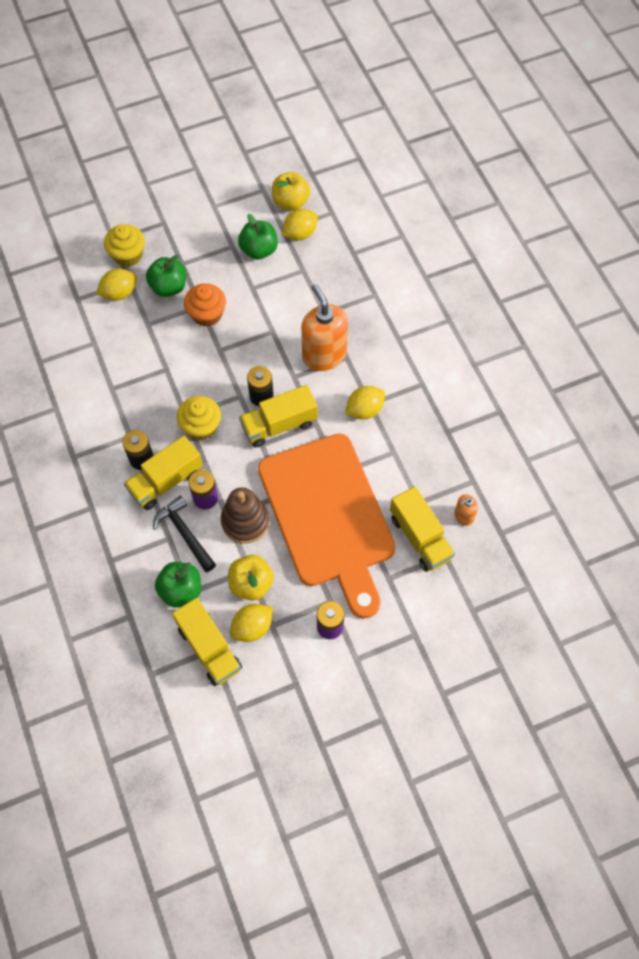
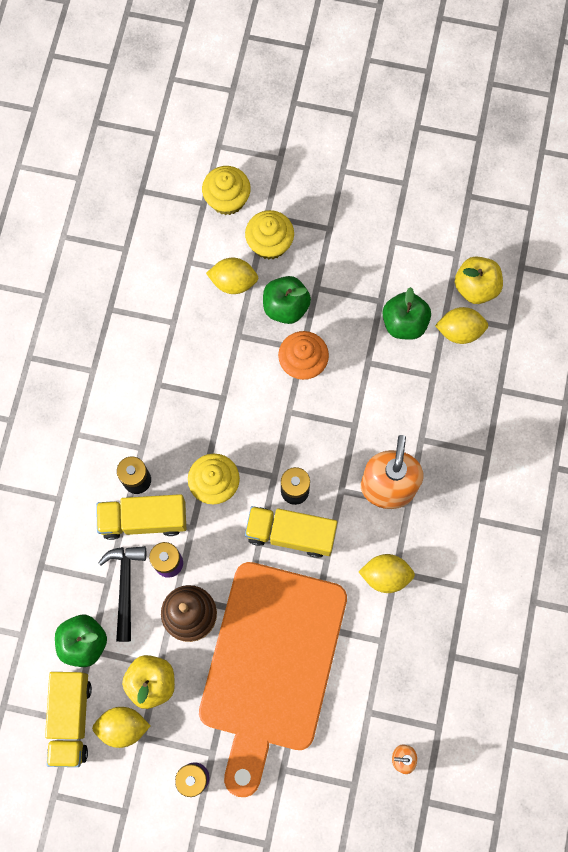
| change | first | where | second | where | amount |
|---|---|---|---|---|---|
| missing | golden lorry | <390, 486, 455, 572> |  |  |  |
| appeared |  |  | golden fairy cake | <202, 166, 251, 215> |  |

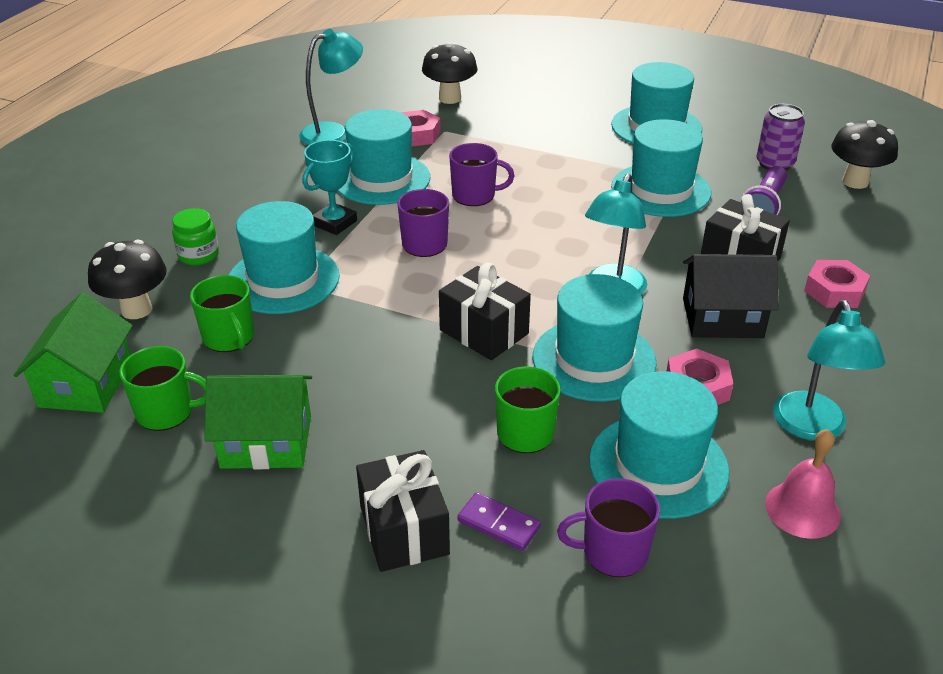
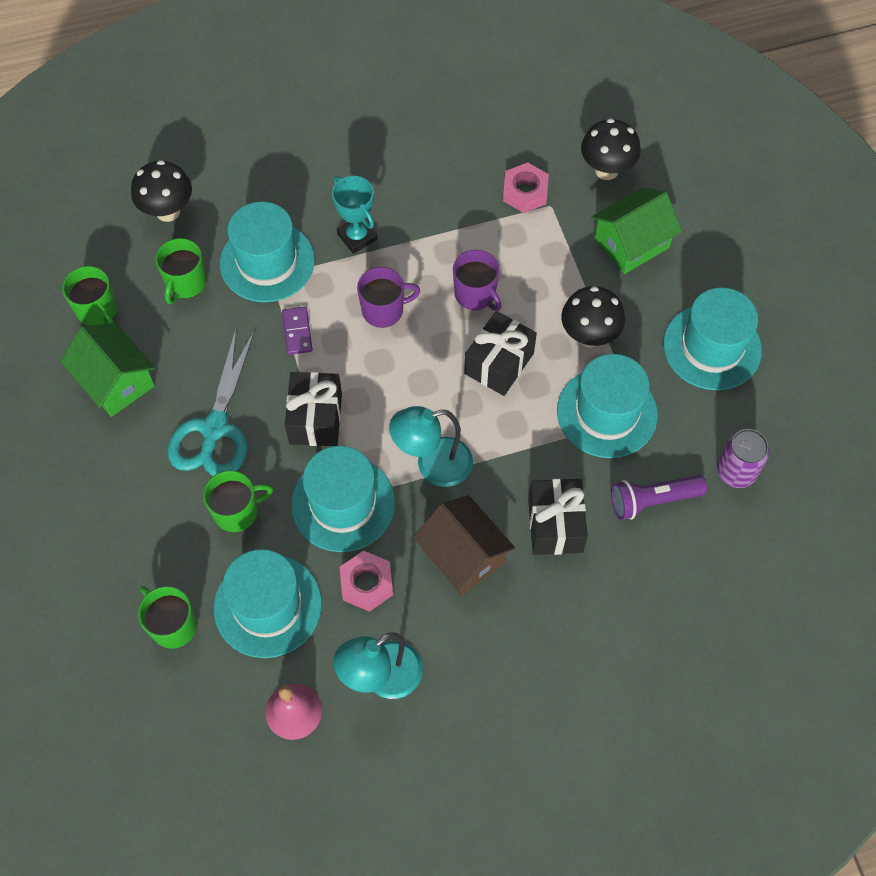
| change | first | where | second | where | amount |
|---|---|---|---|---|---|
| missing | aqua desk lamp | <299, 29, 363, 145> |  |  |  |
| missing | aqua hat | <337, 109, 431, 205> |  |  |  |
| relocated | black fungus | <831, 120, 898, 189> |  | <561, 286, 625, 347> |  |
| spun | aqua prize cup | <303, 140, 357, 235> |  | <332, 176, 377, 254> | 60 degrees clockwise |
| missing | emerald jar | <172, 208, 219, 265> |  |  |  |
| colour | black toy house | <683, 254, 779, 338> | russet toy house | <413, 495, 515, 596> |  |
| missing | rosy hexagon nut | <804, 260, 870, 308> |  |  |  |
| relocated | emerald toy house | <14, 293, 133, 413> |  | <592, 188, 682, 274> |  |
| relocated | black gift | <356, 450, 450, 572> |  | <464, 311, 537, 396> |  |
| colour | purple mug | <557, 478, 660, 577> | emerald mug | <138, 586, 197, 649> |  |
| relocated | purple domino | <457, 492, 541, 551> |  | <282, 307, 313, 355> |  |
| appeared |  |  | aqua scissors | <167, 330, 255, 476> |  |

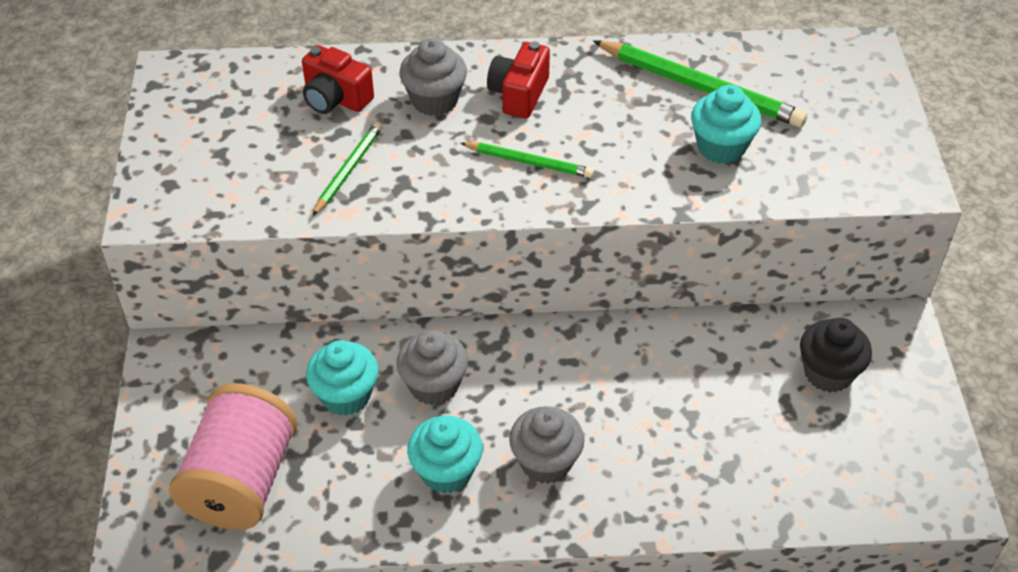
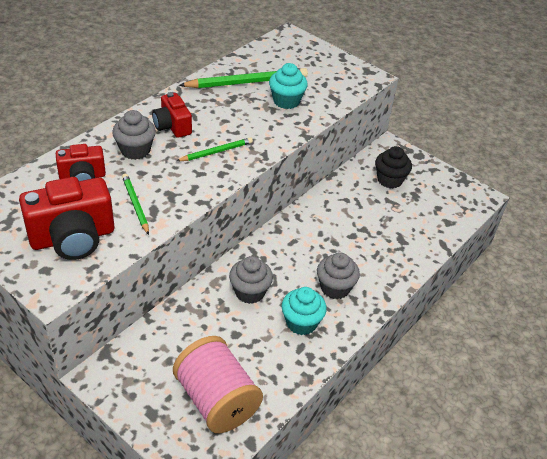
| change | first | where | second | where | amount |
|---|---|---|---|---|---|
| missing | aqua fairy cake | <306, 340, 378, 416> |  |  |  |
| appeared |  |  | crimson photo camera | <19, 177, 114, 260> |  |

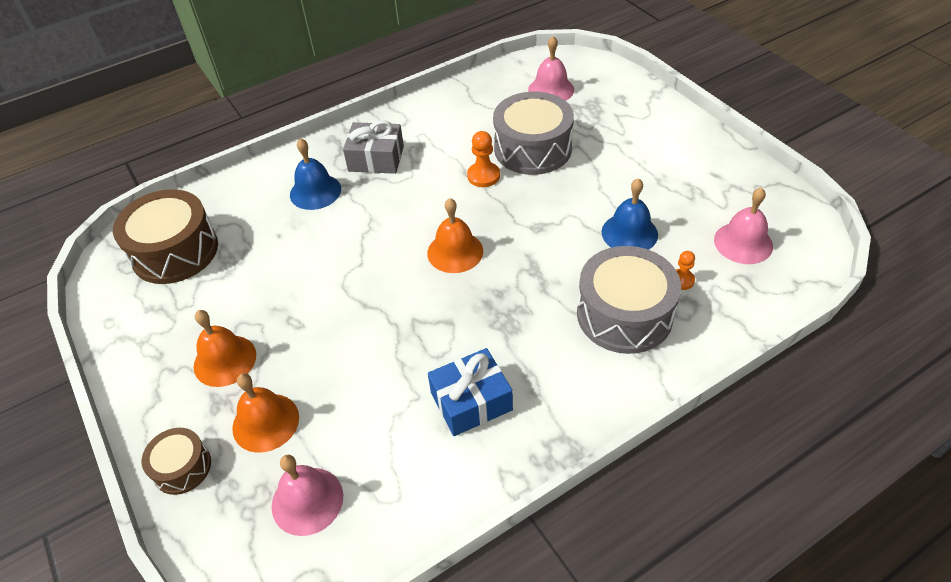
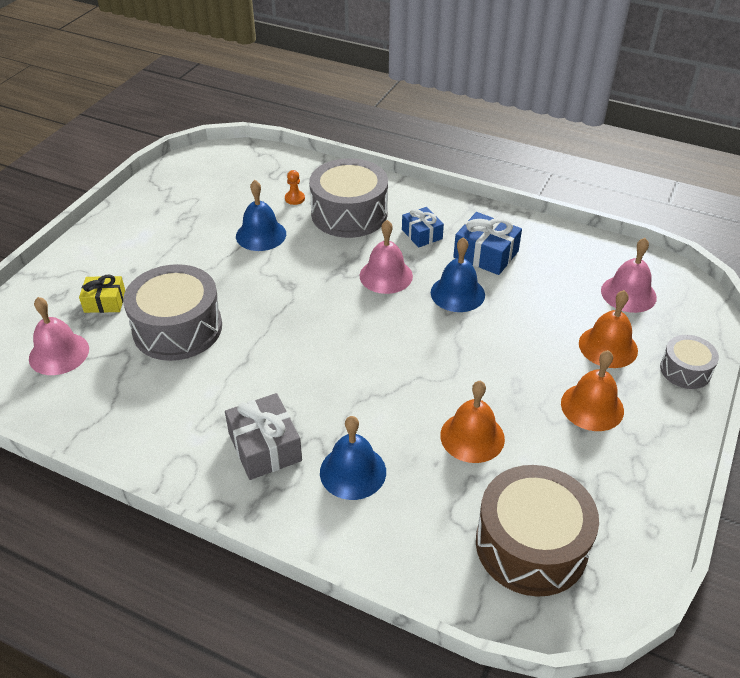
| change | first | where | second | where | amount |
|---|---|---|---|---|---|
| missing | orange pawn | <467, 131, 500, 187> |  |  |  |
| relocated | rosy bell | <714, 187, 773, 264> |  | <360, 220, 413, 294> |  |
| relocated | orange bell | <427, 198, 483, 273> |  | <440, 381, 505, 463> |  |
| colour | russet snare drum | <142, 428, 211, 495> | ash-grey snare drum | <660, 335, 719, 389> |  |
| appeared |  |  | blue gift | <402, 207, 444, 248> |  |
| appeared |  |  | blue bell | <431, 237, 485, 312> |  |
| appeared |  |  | golden gift | <79, 275, 125, 313> |  |

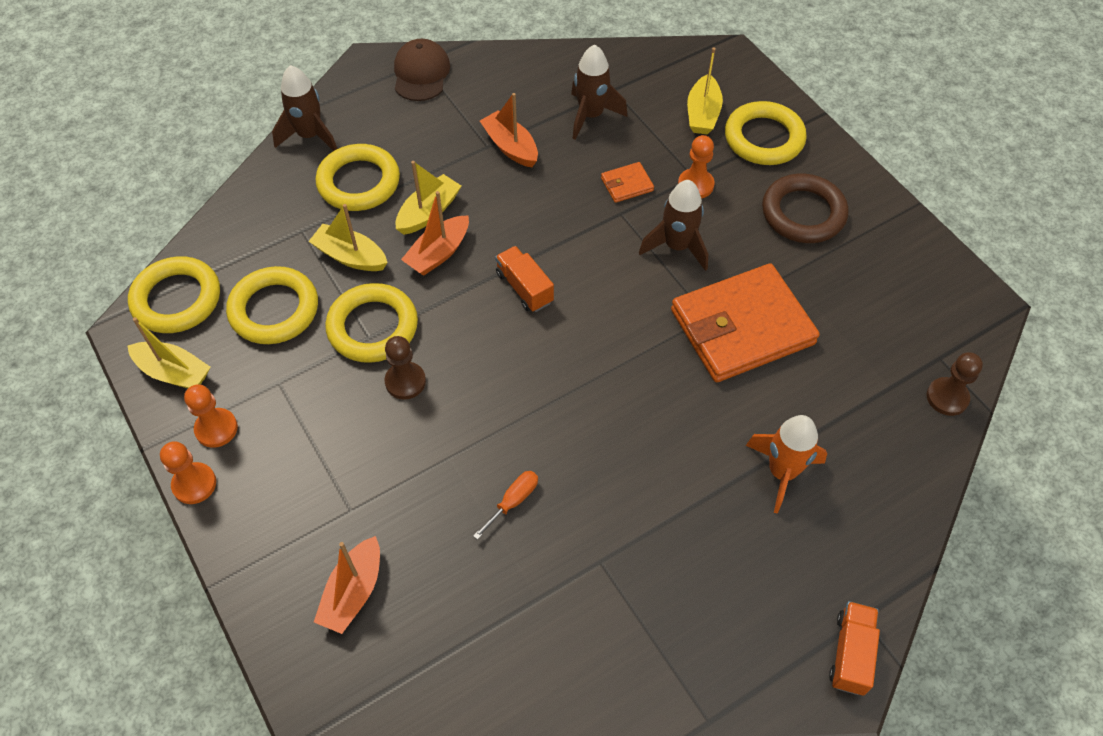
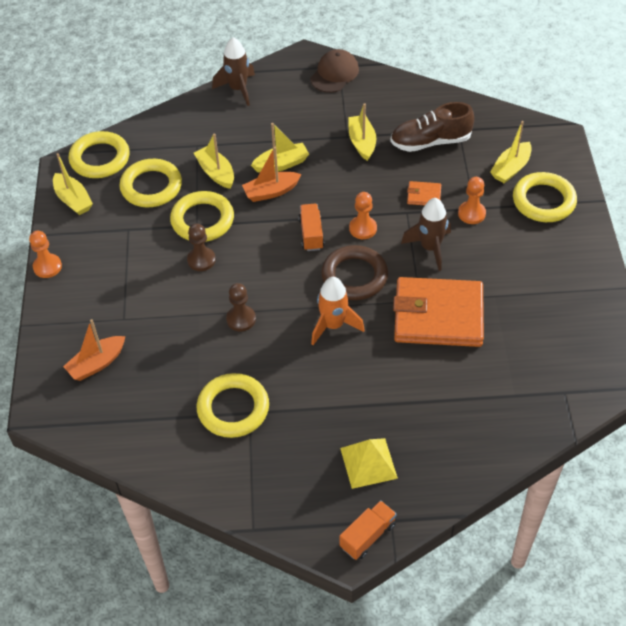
| change | first | where | second | where | amount |
|---|---|---|---|---|---|
| exchanged | russet rocket | <571, 44, 628, 140> | russet sneaker | <390, 102, 474, 152> |  |
| colour | orange toy boat | <480, 93, 538, 167> | golden toy boat | <348, 103, 376, 161> |  |
| relocated | golden ring | <316, 144, 400, 211> |  | <197, 373, 269, 438> |  |
| relocated | russet ring | <762, 174, 848, 243> |  | <321, 245, 388, 300> |  |
| relocated | russet pawn | <927, 352, 983, 416> |  | <226, 283, 256, 331> |  |
| relocated | orange pawn | <184, 384, 238, 448> |  | <349, 192, 377, 239> |  |
| relocated | orange rocket | <746, 415, 827, 514> |  | <311, 277, 365, 345> |  |
| missing | orange screwdriver | <473, 471, 538, 540> |  |  |  |
| appeared |  |  | golden solid pyramid | <340, 438, 398, 489> |  |

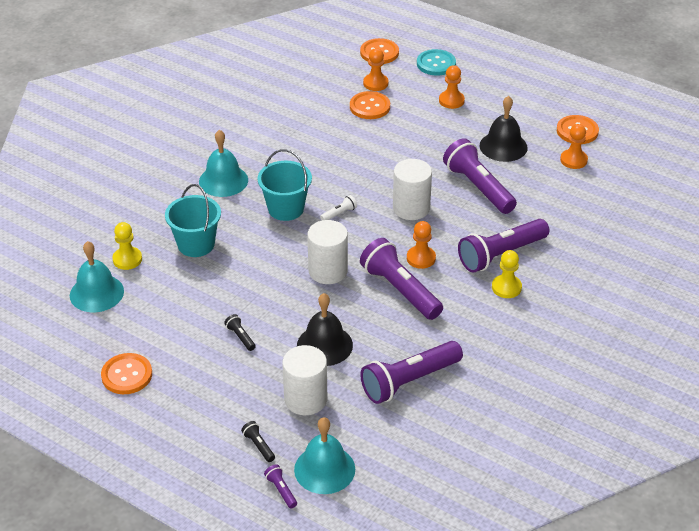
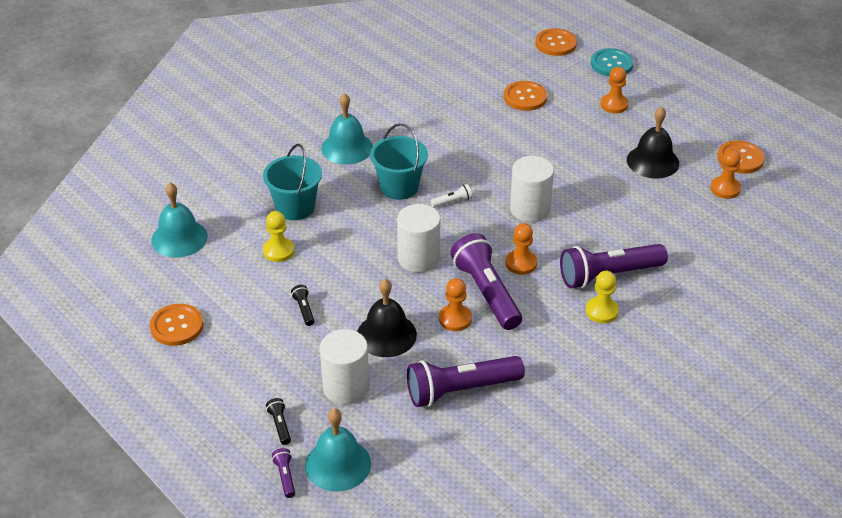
| change | first | where | second | where | amount |
|---|---|---|---|---|---|
| relocated | orange pawn | <363, 48, 389, 91> |  | <439, 278, 472, 331> |  |
| missing | purple pocket torch | <443, 138, 517, 214> |  |  |  |
| relocated | golden pawn | <112, 222, 142, 270> |  | <263, 211, 294, 262> |  |

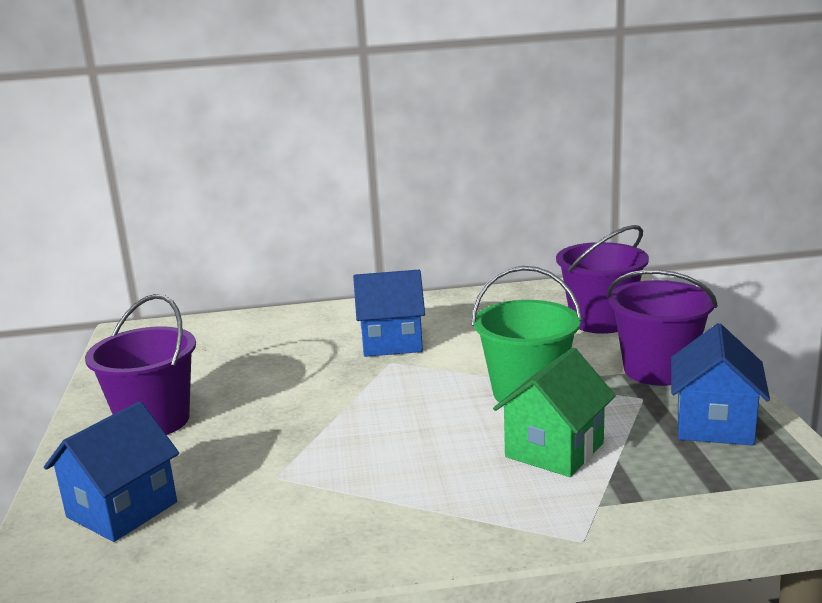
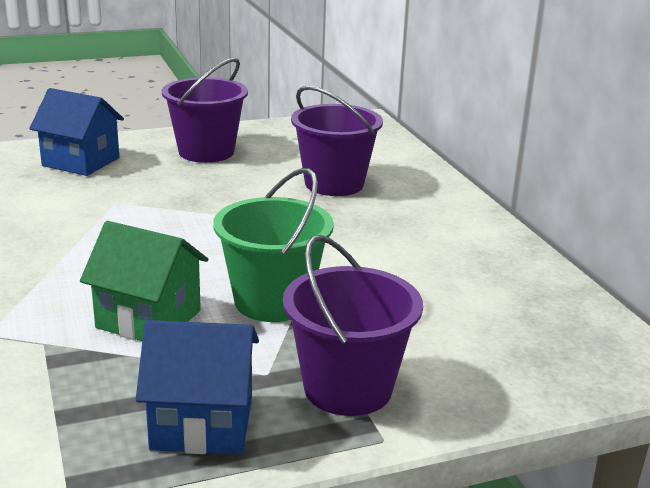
| change | first | where | second | where | amount |
|---|---|---|---|---|---|
| relocated | purple pail | <556, 225, 649, 334> |  | <291, 86, 383, 196> |  |
| missing | blue toy house | <353, 270, 425, 357> |  |  |  |

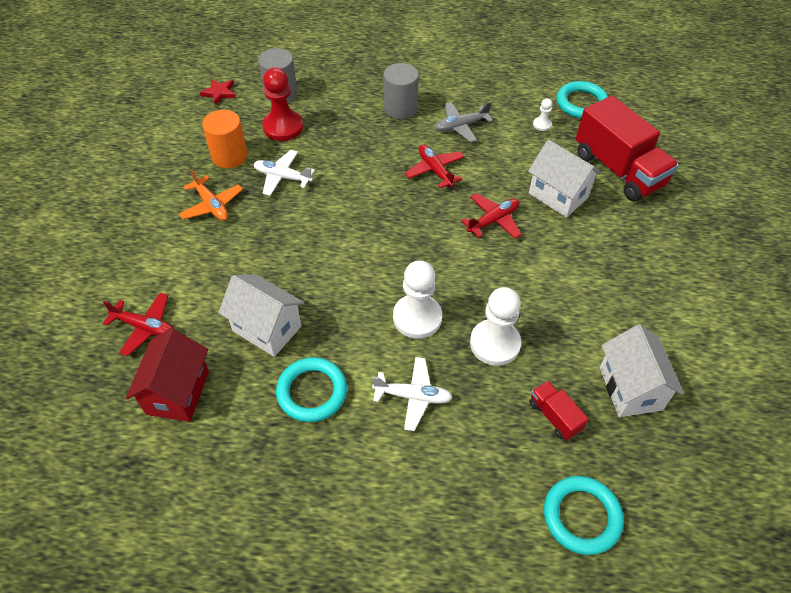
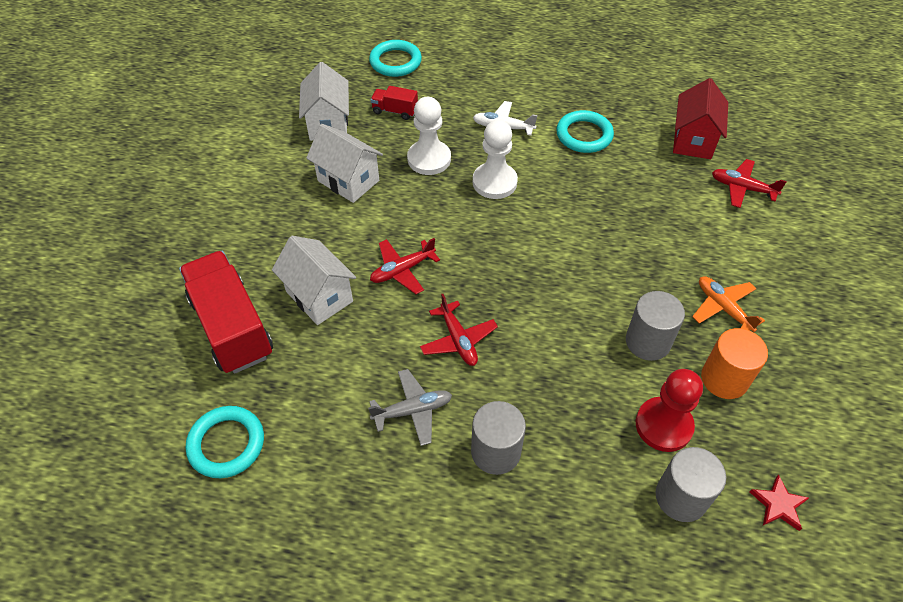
| change | first | where | second | where | amount |
|---|---|---|---|---|---|
| missing | snow-white pawn | <533, 98, 553, 131> |  |  |  |
| exchanged | snow-white toy plane | <254, 150, 315, 196> | ash-grey cylinder | <626, 291, 685, 361> |  |
| relocated | snow-white toy house | <218, 274, 304, 357> |  | <306, 124, 383, 203> |  |
| spun | crimson lorry | <529, 381, 589, 440> |  | <371, 86, 418, 120> | 135 degrees clockwise |

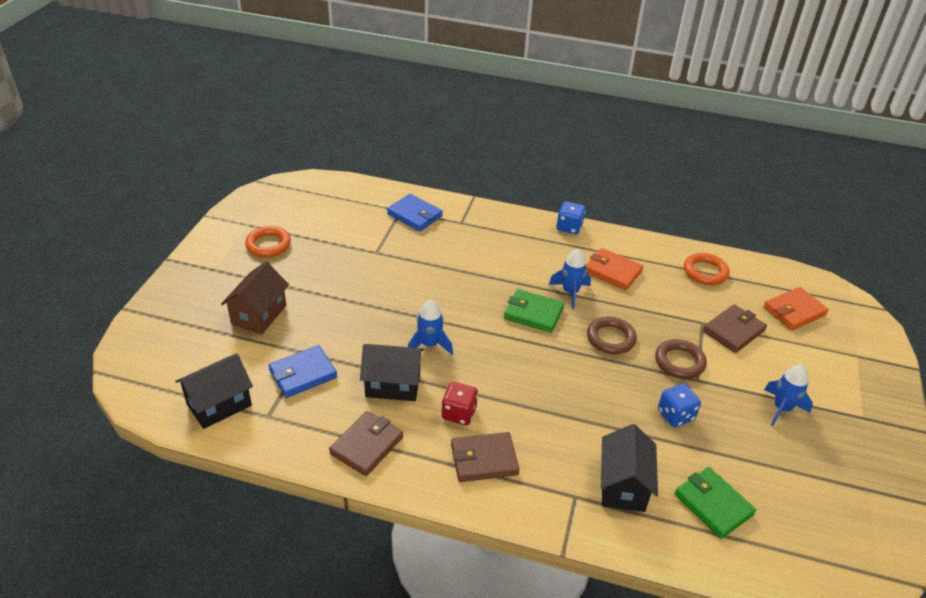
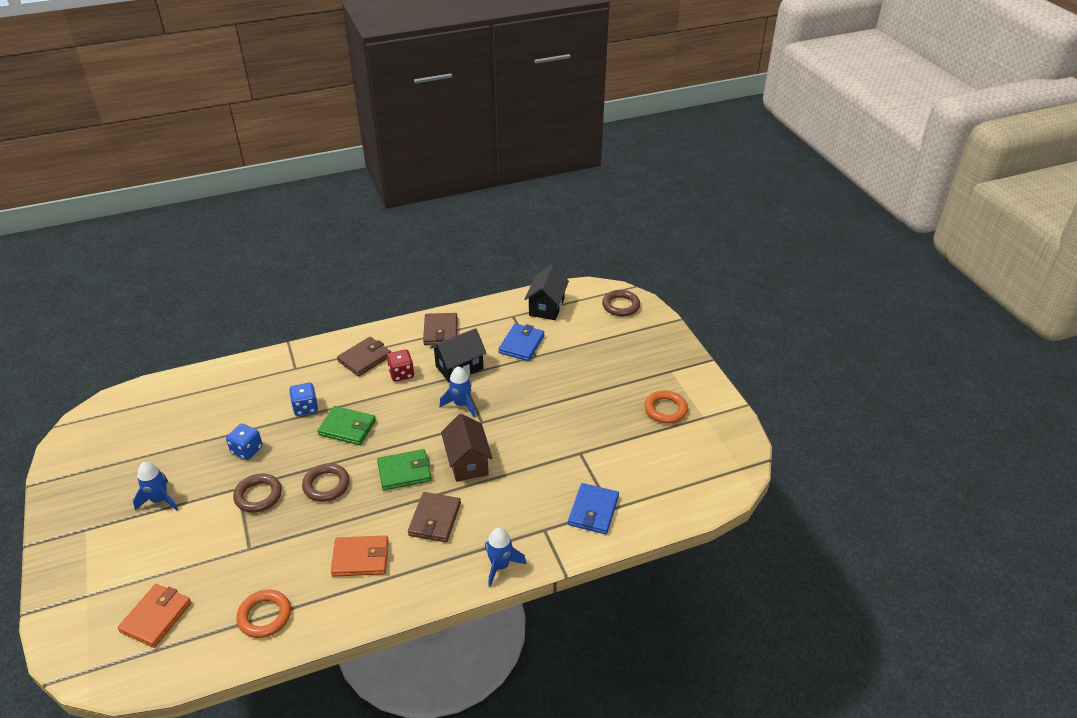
| change | first | where | second | where | amount |
|---|---|---|---|---|---|
| spun | blue wallet | <387, 194, 443, 231> |  | <568, 483, 619, 534> | 75 degrees counterclockwise |
| relocated | blue die | <557, 201, 586, 235> |  | <289, 383, 318, 416> |  |
| relocated | blue rocket | <549, 249, 591, 309> |  | <485, 528, 526, 587> |  |
| relocated | russet toy house | <221, 262, 289, 335> |  | <441, 414, 493, 482> |  |
| relocated | russet wallet | <703, 304, 767, 353> |  | <408, 492, 461, 542> |  |
| missing | black toy house | <601, 424, 658, 512> |  |  |  |
| relocated | emerald wallet | <674, 467, 756, 539> |  | <318, 406, 376, 445> |  |
| appeared |  |  | russet ring | <602, 290, 640, 316> |  |

